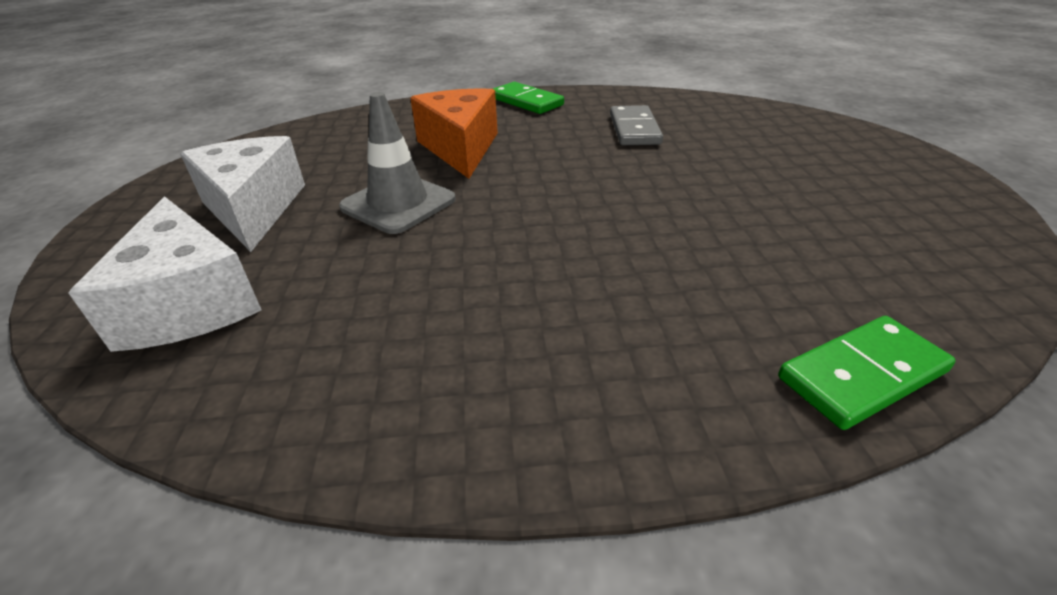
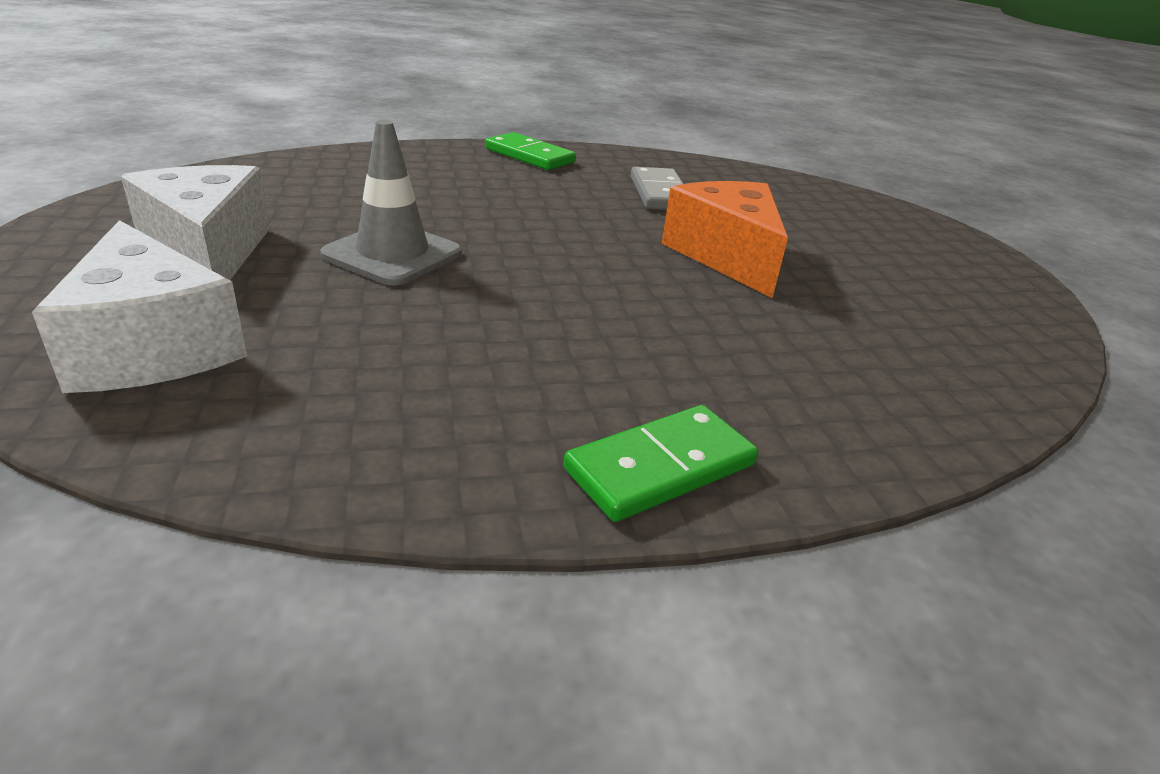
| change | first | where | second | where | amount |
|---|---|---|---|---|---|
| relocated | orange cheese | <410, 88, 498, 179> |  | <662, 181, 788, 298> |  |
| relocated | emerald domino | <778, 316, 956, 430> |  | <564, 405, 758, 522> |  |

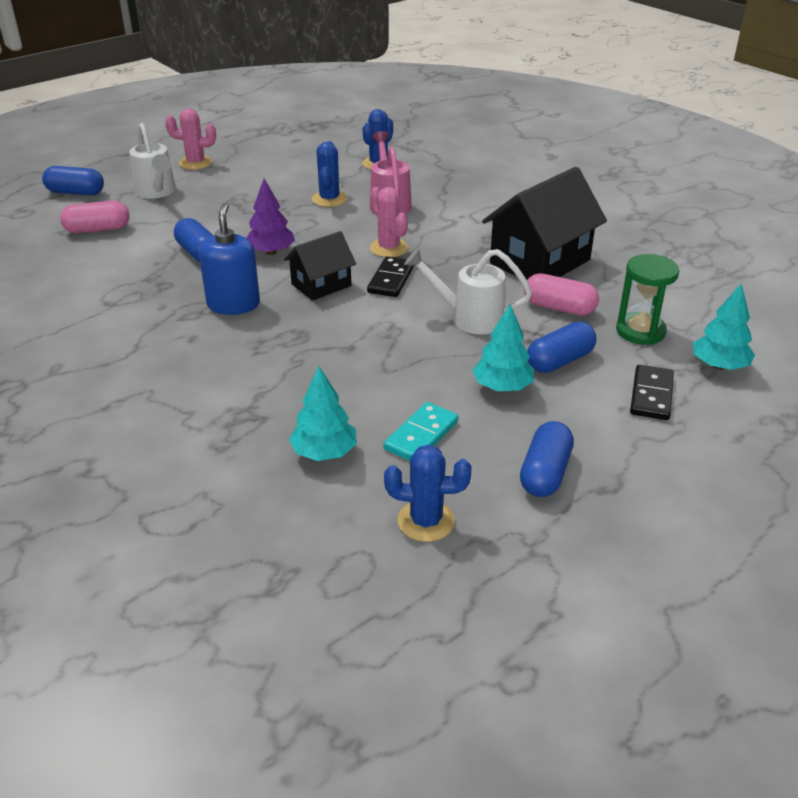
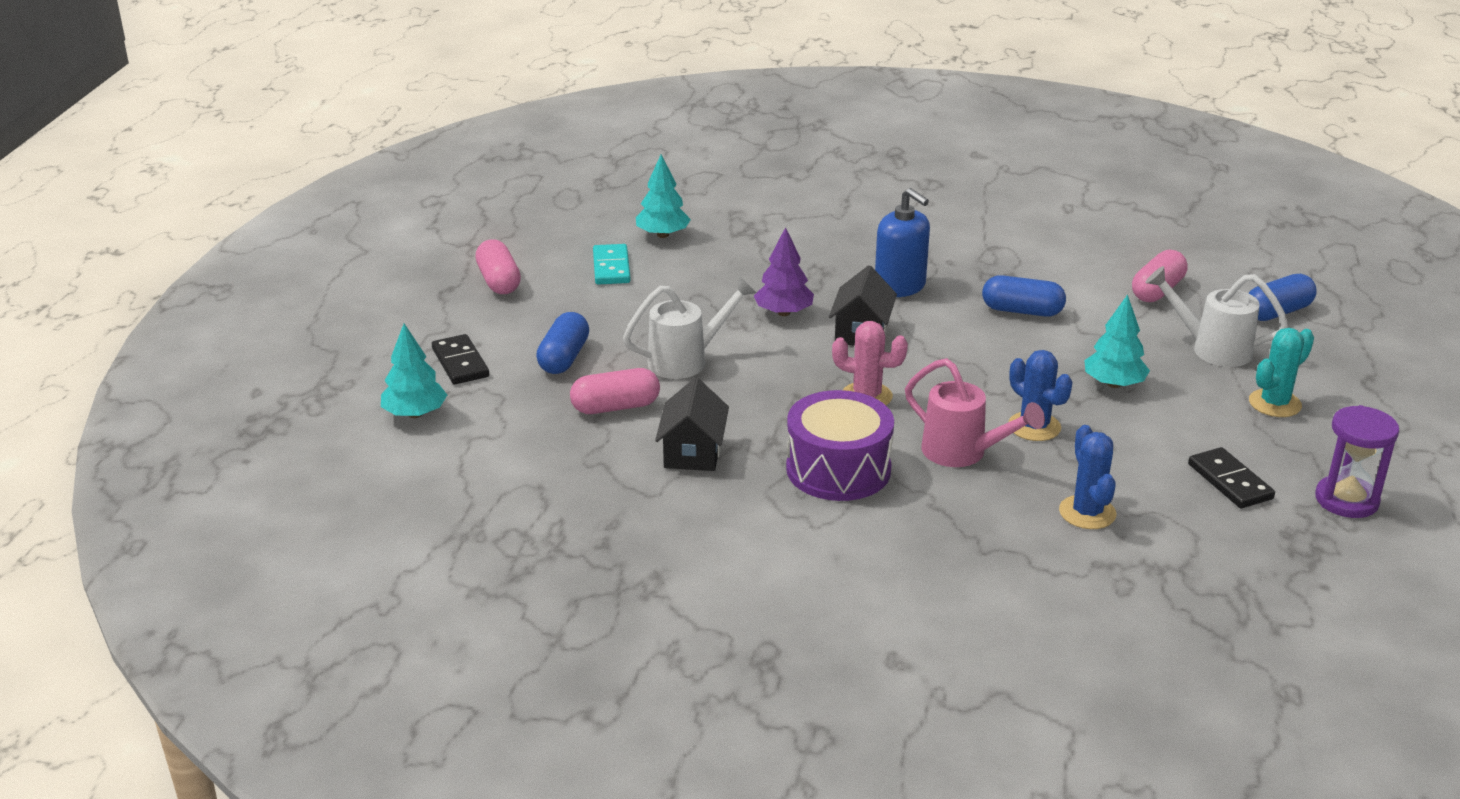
| change | first | where | second | where | amount |
|---|---|---|---|---|---|
| colour | rosy prickly plant | <165, 108, 216, 170> | aqua prickly plant | <1249, 328, 1314, 417> |  |
| size | black toy house | <482, 167, 607, 280> |  | <655, 378, 729, 471> | x0.57 |
| relocated | purple toy tree | <247, 179, 295, 255> |  | <754, 227, 814, 316> |  |
| missing | emerald sand timer | <616, 254, 680, 345> |  |  |  |
| relocated | black domino | <367, 256, 414, 297> |  | <1188, 447, 1275, 508> |  |
| relocated | aqua toy tree | <472, 304, 534, 391> |  | <1084, 294, 1150, 388> |  |
| colour | blue pill | <520, 421, 574, 497> | rosy pill | <475, 239, 521, 294> |  |
| missing | blue prickly plant | <384, 445, 472, 542> |  |  |  |
| appeared |  |  | purple snare drum | <786, 390, 894, 501> |  |
| appeared |  |  | purple sand timer | <1315, 405, 1399, 518> |  |

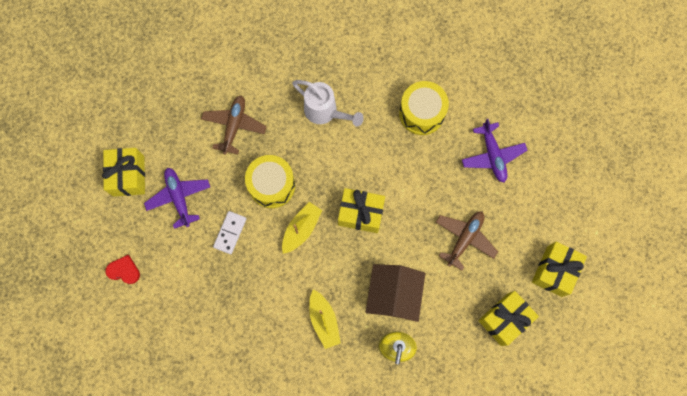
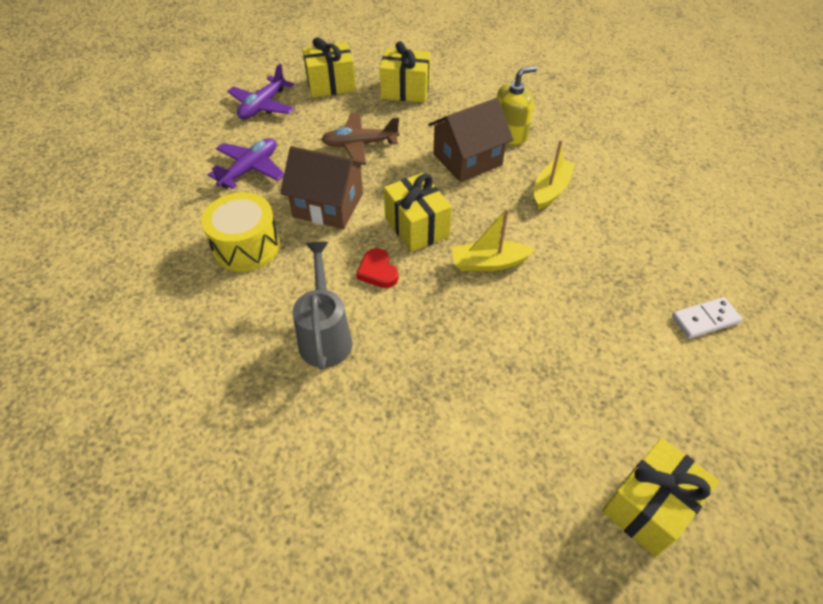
| change | first | where | second | where | amount |
|---|---|---|---|---|---|
| colour | snow-white watering pot | <292, 80, 364, 127> | ash-grey watering pot | <292, 242, 352, 370> |  |
| missing | russet toy plane | <201, 95, 267, 155> |  |  |  |
| missing | golden snare drum | <245, 155, 295, 208> |  |  |  |
| relocated | purple toy plane | <144, 168, 210, 229> |  | <227, 64, 295, 119> |  |
| relocated | snow-white domino | <213, 211, 247, 254> |  | <672, 297, 742, 339> |  |
| relocated | crimson heart | <105, 255, 140, 284> |  | <356, 248, 399, 288> |  |
| appeared |  |  | russet toy house | <280, 146, 366, 229> |  |

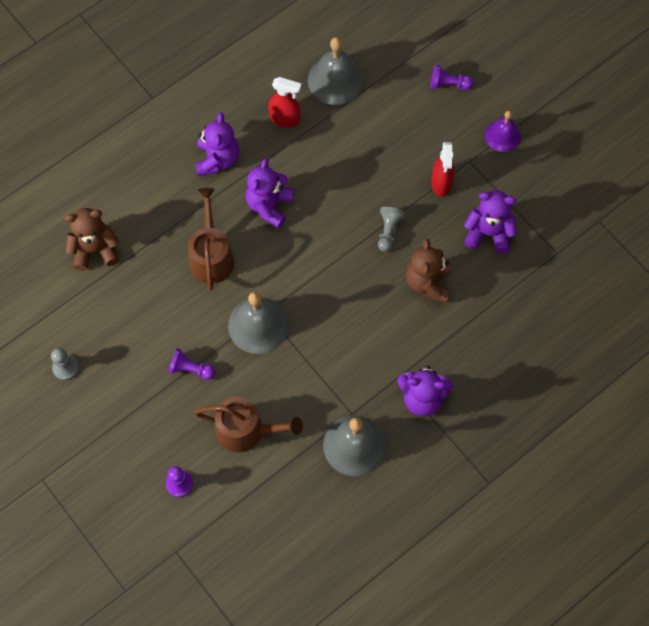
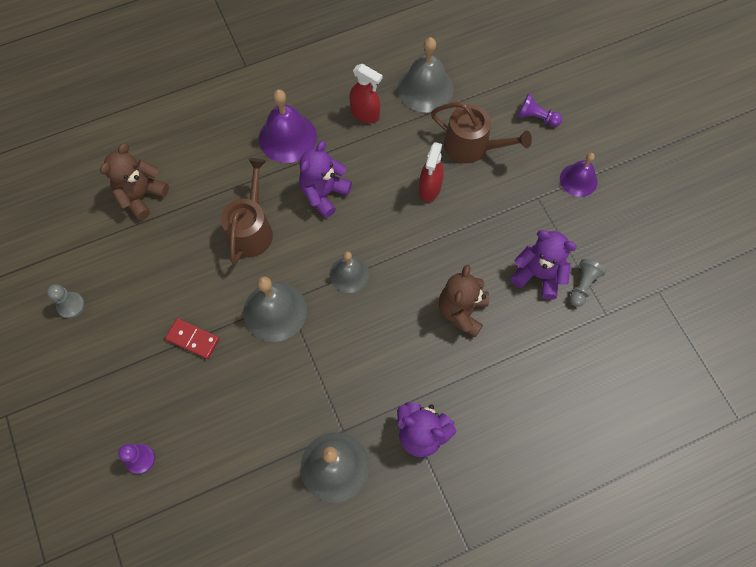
| change | first | where | second | where | amount |
|---|---|---|---|---|---|
| exchanged | purple teddy | <195, 112, 239, 176> | purple bell | <259, 90, 317, 163> |  |
| relocated | crimson sprayer | <431, 142, 454, 197> |  | <419, 142, 444, 202> |  |
| relocated | ash-grey pawn | <378, 207, 405, 252> |  | <570, 259, 607, 307> |  |
| spun | russet teddy | <65, 208, 120, 271> |  | <100, 143, 169, 220> | 60 degrees counterclockwise |
| exchanged | purple pawn | <168, 348, 216, 380> | crimson domino | <165, 318, 220, 359> |  |
| relocated | russet watering pot | <194, 397, 303, 452> |  | <431, 102, 532, 163> |  |
| appeared |  |  | ash-grey bell | <330, 251, 369, 293> |  |

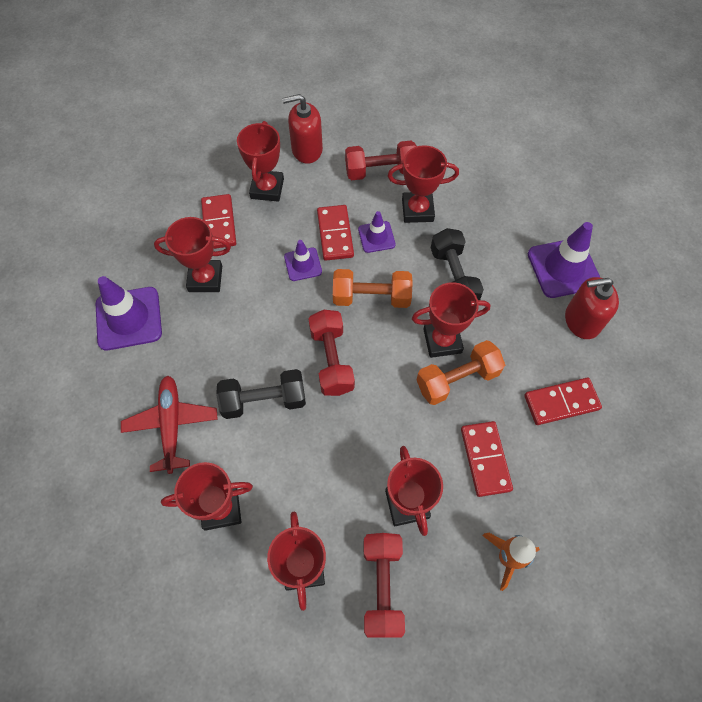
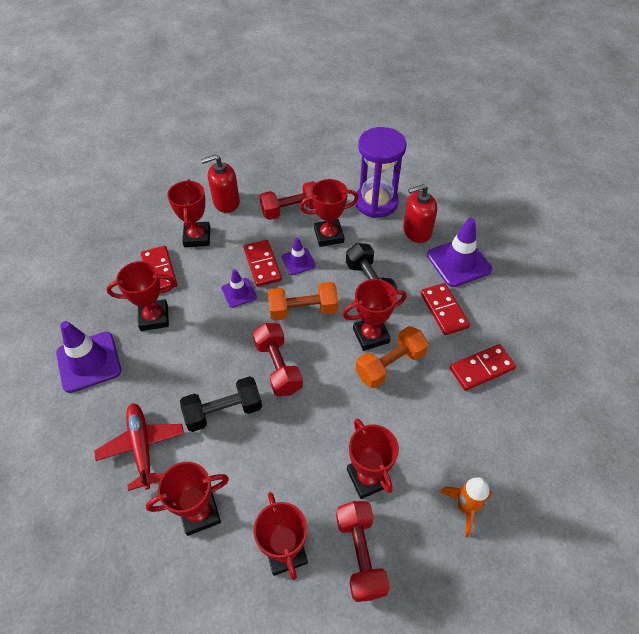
| change | first | where | second | where | amount |
|---|---|---|---|---|---|
| relocated | crimson pump bottle | <565, 277, 619, 339> |  | <403, 184, 437, 243> |  |
| relocated | crimson domino | <461, 421, 513, 497> |  | <421, 283, 470, 335> |  |
| appeared |  |  | purple sand timer | <356, 127, 406, 218> |  |

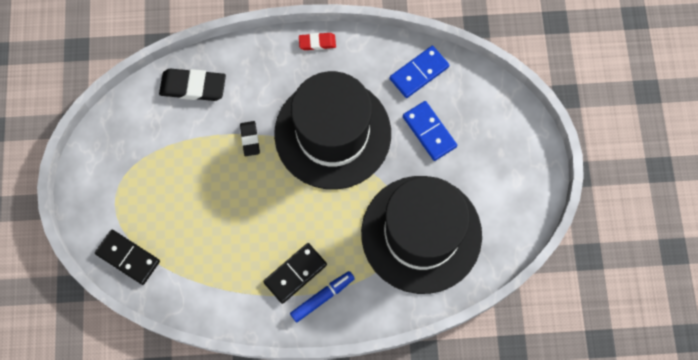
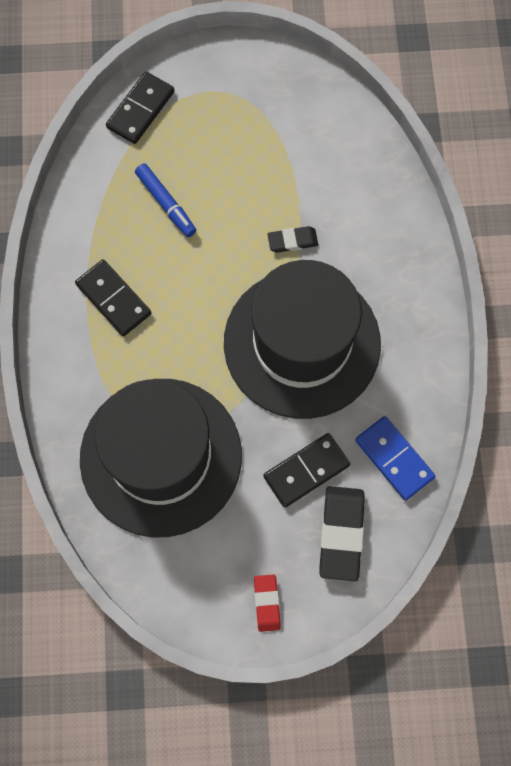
| change | first | where | second | where | amount |
|---|---|---|---|---|---|
| relocated | crimson gum eraser | <299, 33, 336, 50> |  | <254, 574, 281, 632> |  |
| relocated | black gum eraser | <159, 69, 226, 101> |  | <319, 486, 365, 581> |  |
| colour | blue domino | <403, 101, 457, 161> | black domino | <264, 433, 350, 508> |  |
| relocated | blue marker pen | <290, 271, 355, 322> |  | <135, 163, 196, 237> |  |

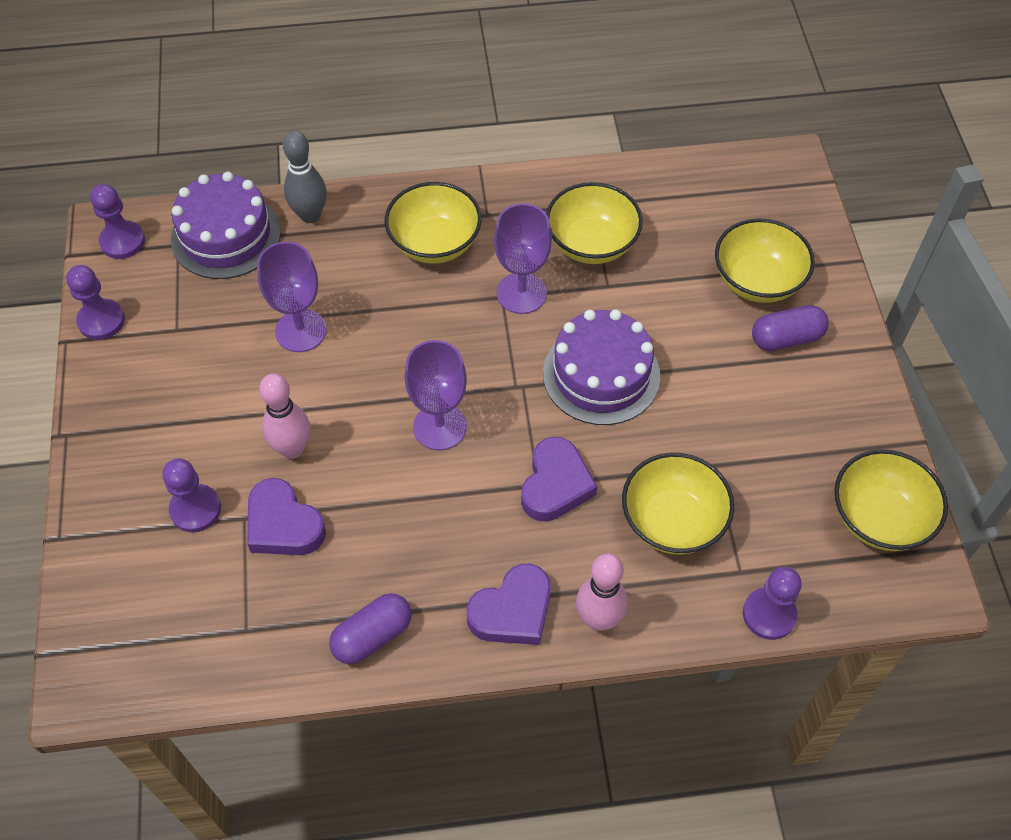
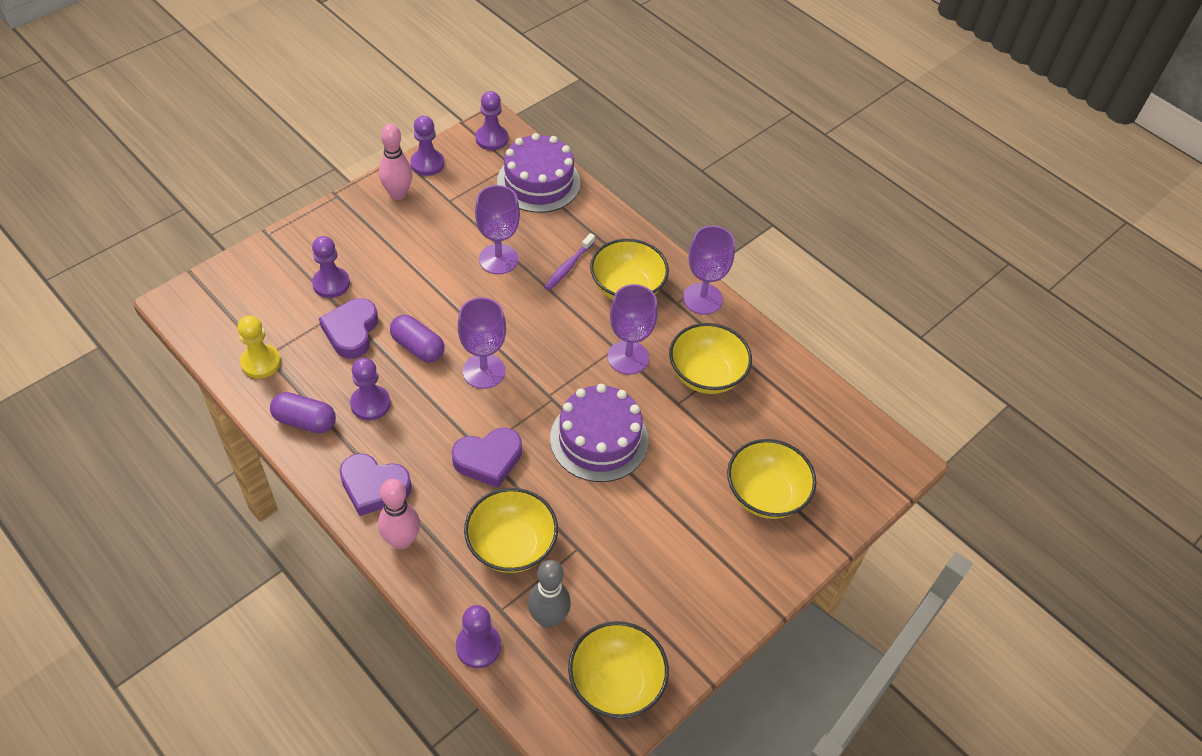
| change | first | where | second | where | amount |
|---|---|---|---|---|---|
| relocated | ash-grey bowling pin | <283, 131, 327, 223> |  | <528, 560, 571, 628> |  |
| relocated | purple pill | <752, 305, 829, 351> |  | <390, 315, 444, 363> |  |
| relocated | rosy bowling pin | <259, 374, 311, 459> |  | <379, 124, 412, 200> |  |
| appeared |  |  | purple chalice | <683, 226, 735, 315> |  |
| appeared |  |  | purple tooth brush | <544, 233, 595, 291> |  |
| appeared |  |  | golden pawn | <237, 316, 281, 379> |  |
| appeared |  |  | purple pawn | <350, 358, 391, 420> |  |

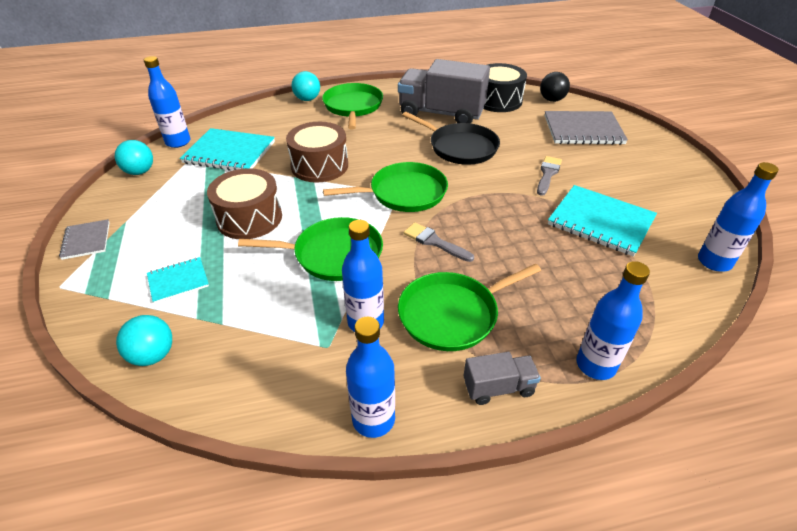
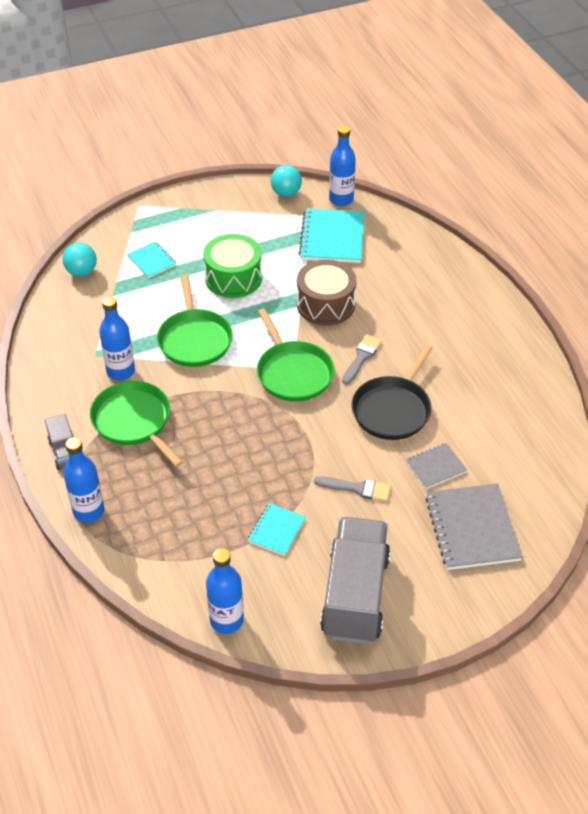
| change | first | where | second | where | amount |
|---|---|---|---|---|---|
| relocated | ash-grey lorry | <398, 59, 490, 124> |  | <320, 517, 391, 644> |  |
| missing | black snare drum | <484, 63, 527, 112> |  |  |  |
| missing | aqua sphere | <292, 71, 320, 101> |  |  |  |
| missing | black sphere | <540, 72, 570, 102> |  |  |  |
| missing | emerald pan | <322, 83, 383, 130> |  |  |  |
| colour | russet snare drum | <207, 168, 282, 239> | emerald snare drum | <203, 234, 262, 298> |  |
| size | aqua exercise book | <548, 185, 657, 257> |  | <248, 503, 305, 556> | x0.55 |
| relocated | ash-grey exercise book | <59, 219, 110, 260> |  | <406, 443, 467, 489> |  |
| relocated | ash-grey paintbrush | <404, 222, 474, 262> |  | <342, 335, 382, 385> |  |
| missing | blue flask | <346, 317, 395, 438> |  |  |  |

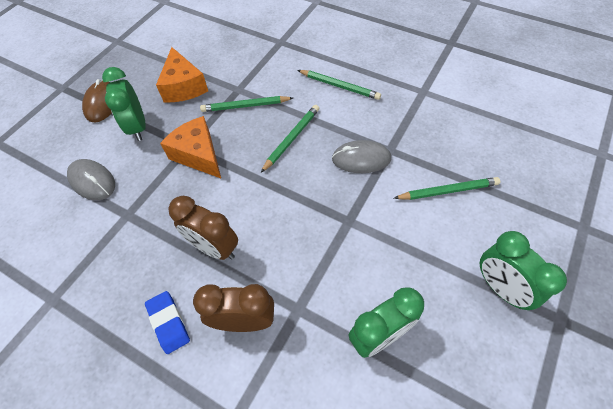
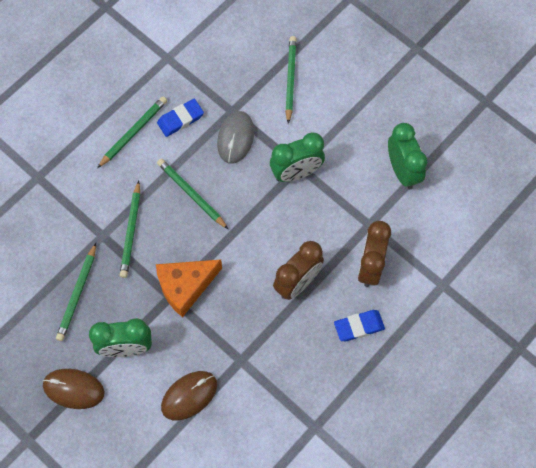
| change | first | where | second | where | amount |
|---|---|---|---|---|---|
| exchanged | orange cheese | <156, 47, 208, 102> | emerald pencil | <56, 243, 96, 341> |  |
| colour | ash-grey computer mouse | <67, 159, 115, 200> | russet computer mouse | <161, 371, 217, 420> |  |
| relocated | emerald bedside clock | <480, 231, 567, 310> |  | <270, 133, 325, 182> |  |
| appeared |  |  | blue gum eraser | <157, 99, 204, 137> |  |

